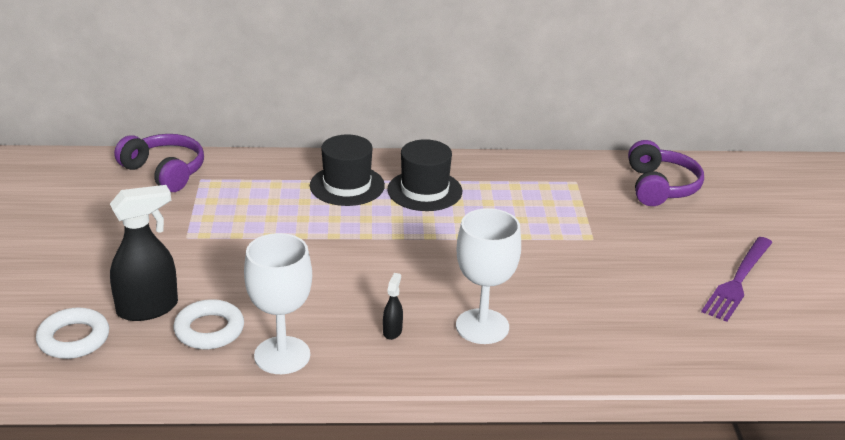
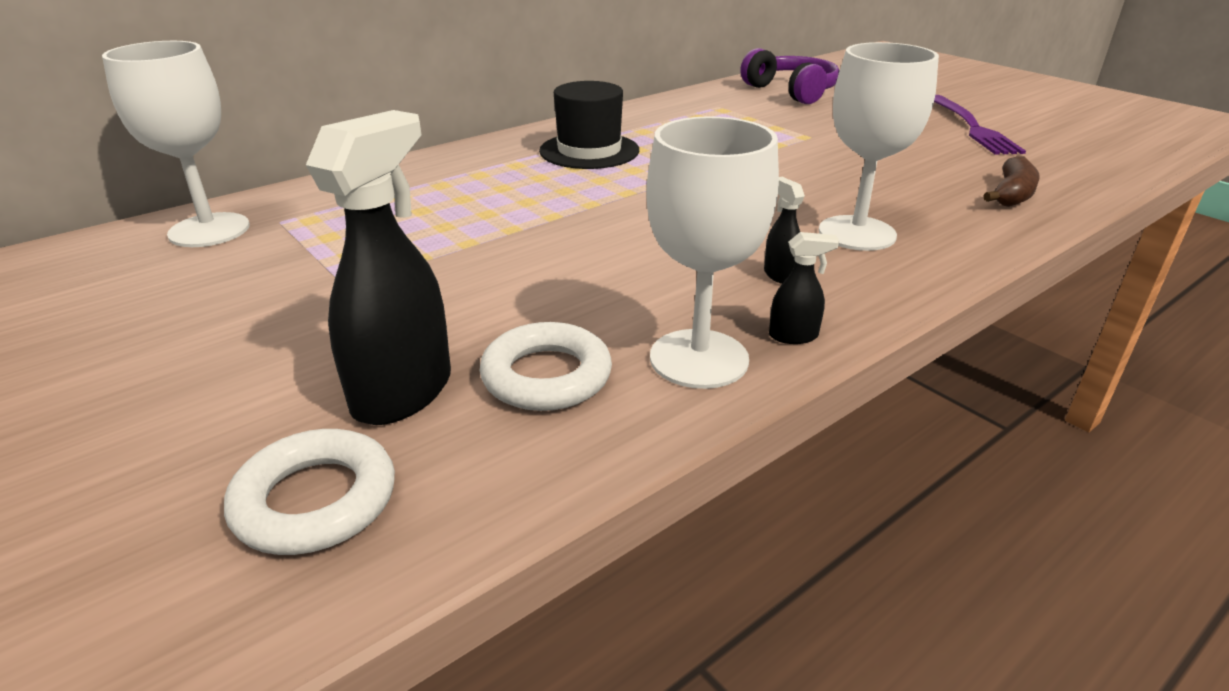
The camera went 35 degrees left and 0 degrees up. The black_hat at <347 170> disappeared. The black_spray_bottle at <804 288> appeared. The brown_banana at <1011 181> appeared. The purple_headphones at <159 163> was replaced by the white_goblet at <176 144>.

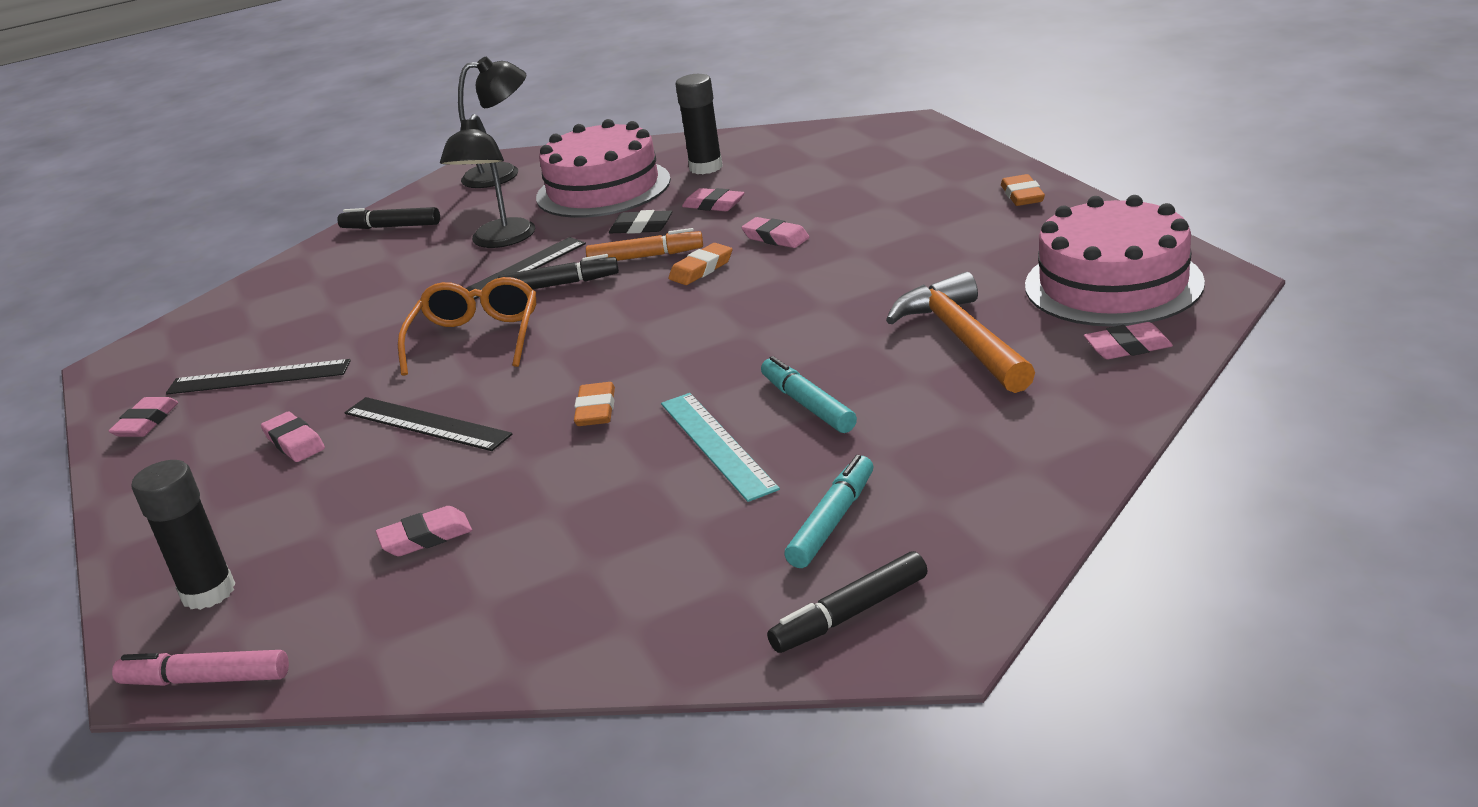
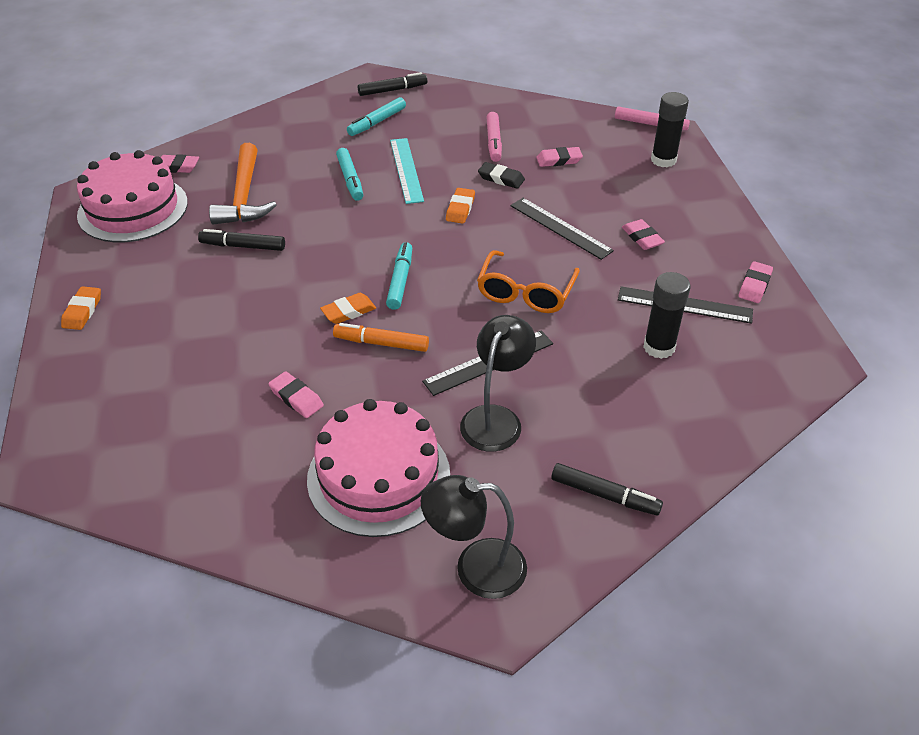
The camera went 170 degrees left and 15 degrees up. The pink_eraser at <775 232> disappeared. The turquoise_marker at <399 276> appeared. The pink_marker at <494 137> appeared. The black_marker moved from <558 271> to <241 240>. The black_eraser moved from <640 222> to <501 175>. The black_glue_stick moved from <699 124> to <667 315>.

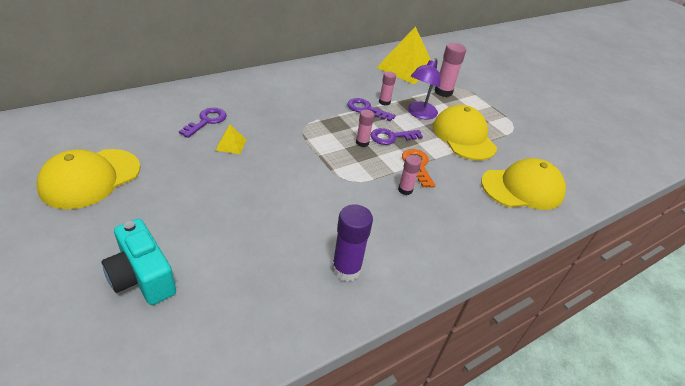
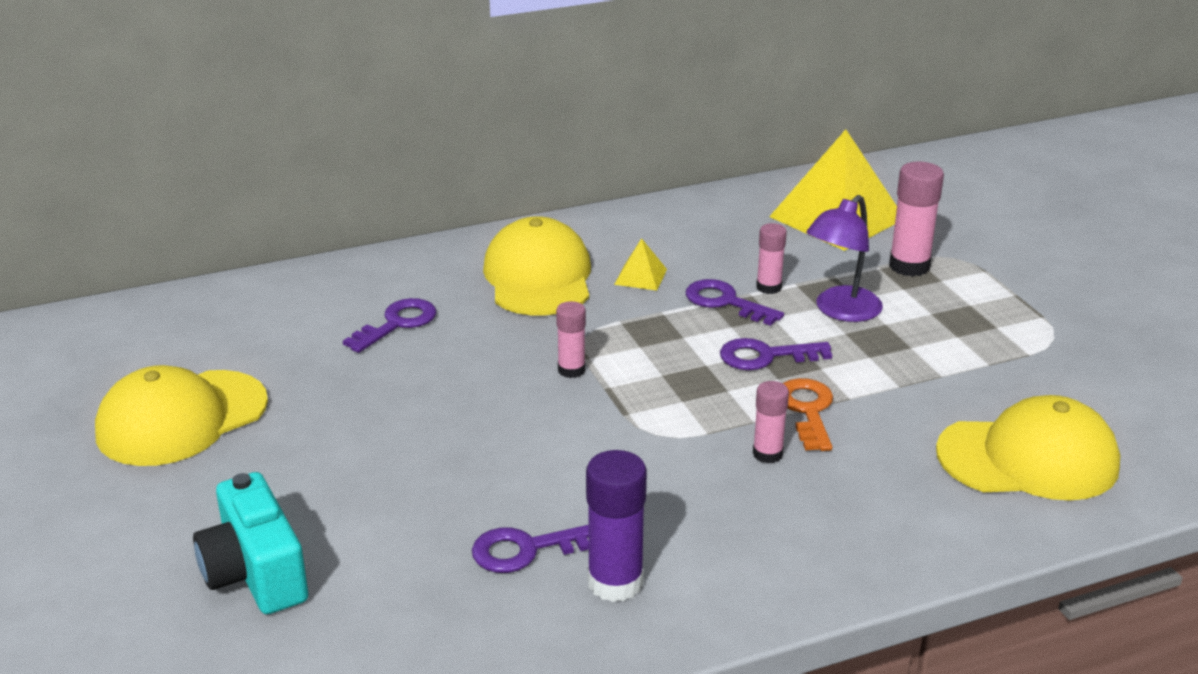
The camera went 15 degrees right and 10 degrees down. The purple_key at <530 549> appeared. The yellow_pyramid moved from <231 139> to <640 264>. The pink_glue_stick moved from <365 128> to <571 339>. The yellow_cap moved from <465 132> to <537 266>.

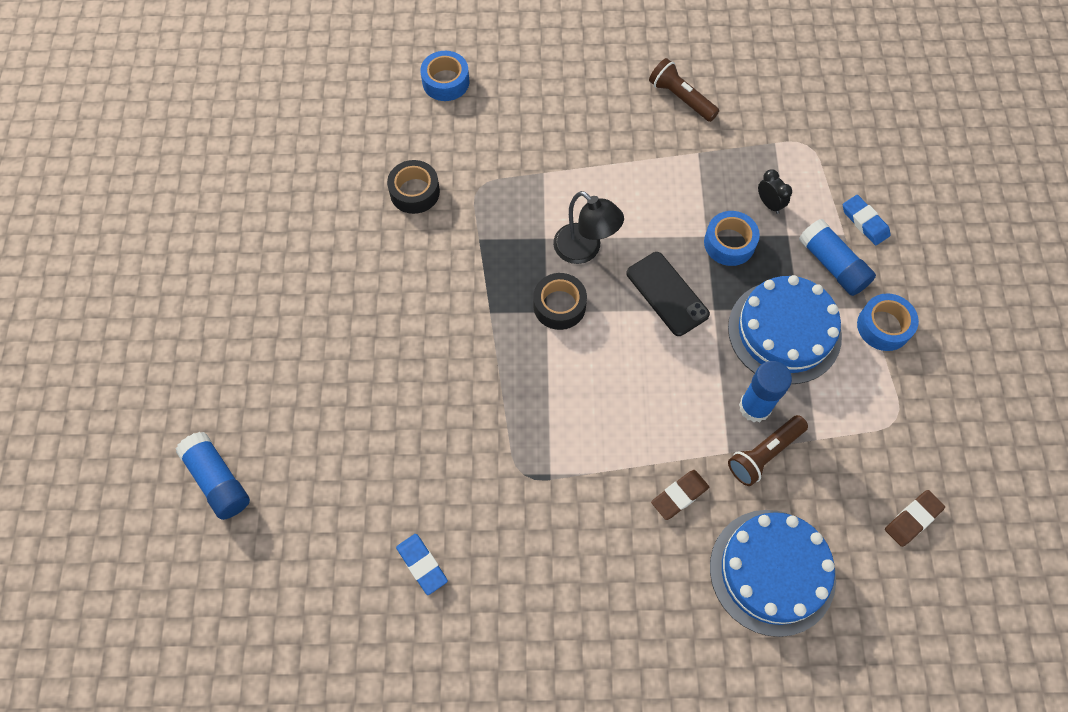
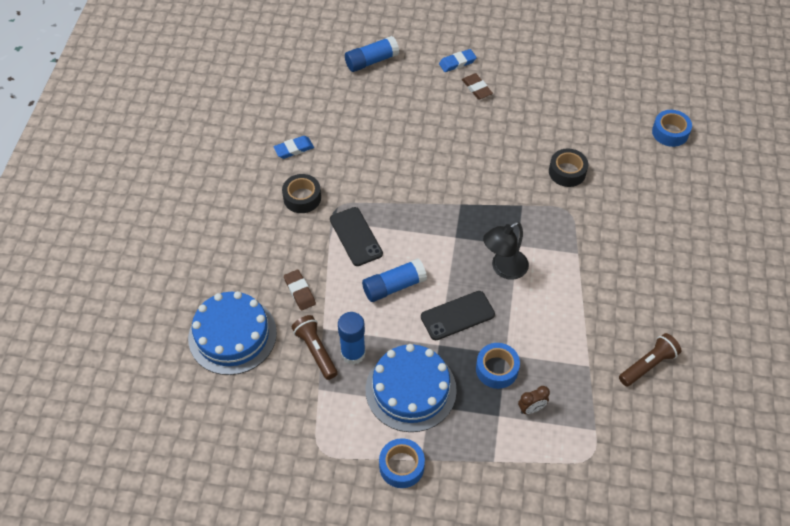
The camera went 100 degrees right and 10 degrees down. The black_phone at <356 236> appeared. The blue_tape moved from <444 76> to <672 128>. The black_tape moved from <560 301> to <301 193>. The blue_glue_stick moved from <837 257> to <394 280>. The blue_eraser moved from <867 220> to <458 60>. The brown_eraser moved from <915 518> to <477 86>. The black_clock at <775 191> became the brown_clock at <534 400>.

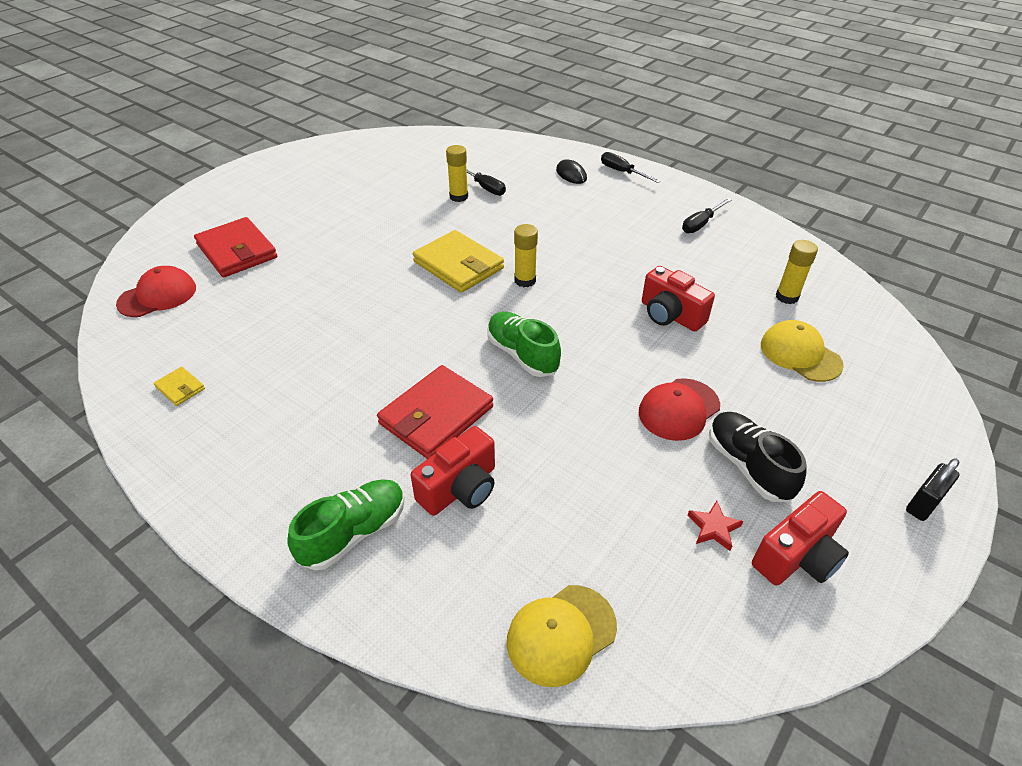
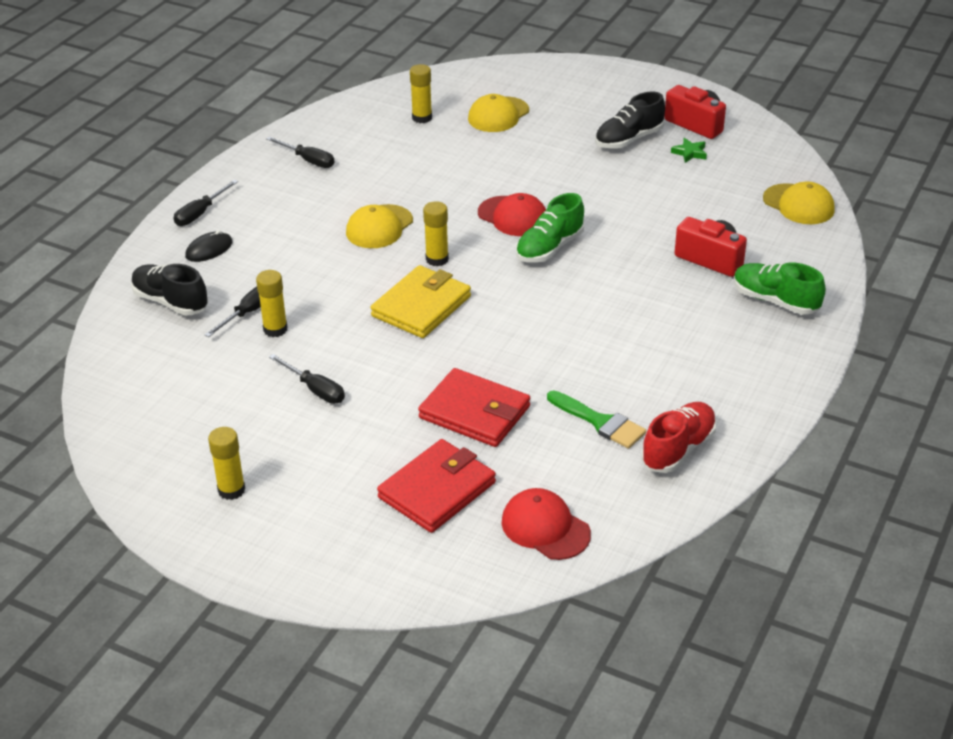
The camera went 100 degrees left and 5 degrees down. The red_camera at <678 298> disappeared. The black_padlock at <933 490> disappeared. The black_shoe at <169 289> appeared. The yellow_glue_stick at <226 463> appeared. The black_screwdriver at <307 379> appeared. The yellow_cap at <379 226> appeared. The green_brush at <596 420> appeared. The red_wallet moved from <435 412> to <474 407>. The red_cap moved from <679 409> to <512 214>. The yellow_wallet at <179 386> was replaced by the red_shoe at <679 437>. The red_star at <715 526> became the green_star at <689 150>.

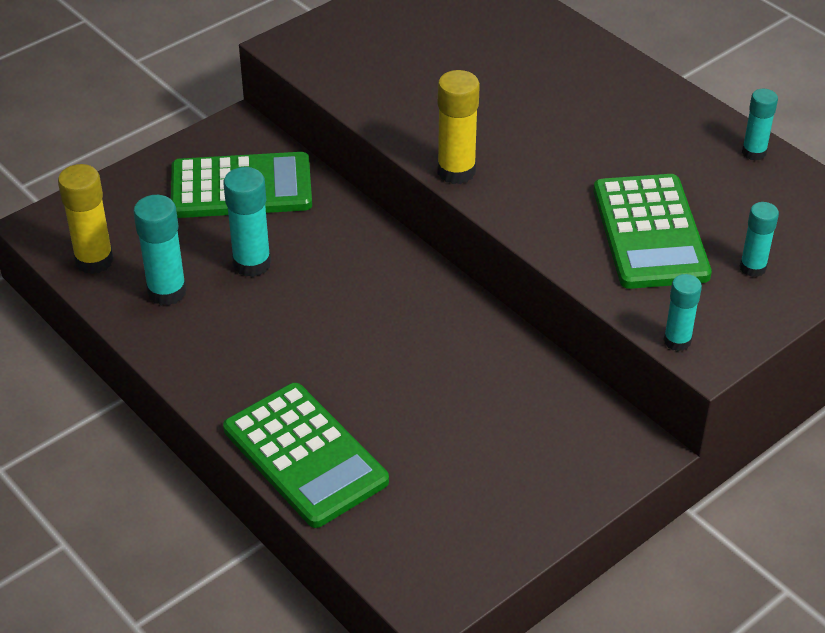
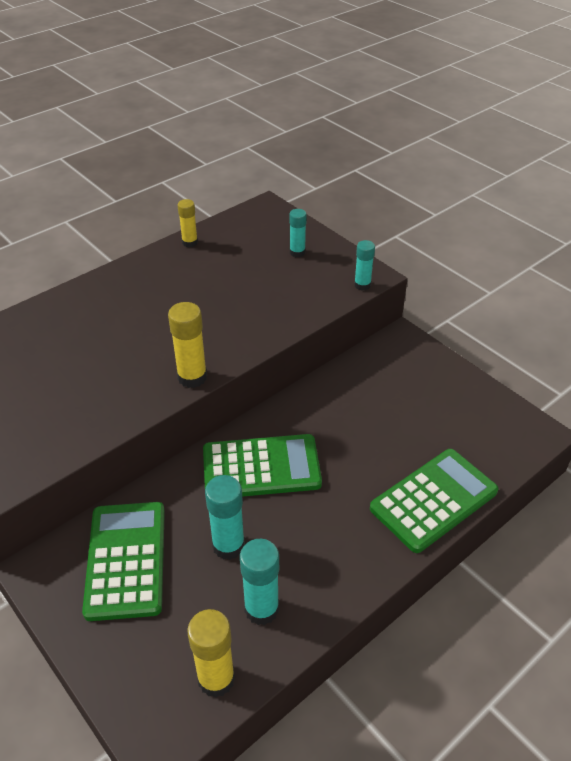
The camera went 90 degrees left and 0 degrees up. The green_calculator moved from <653 231> to <262 465>. The turquoise_glue_stick at <760 124> became the yellow_glue_stick at <188 223>.

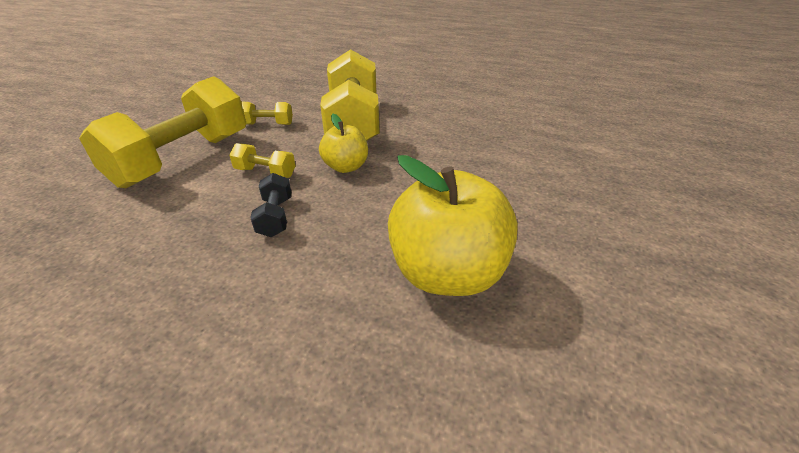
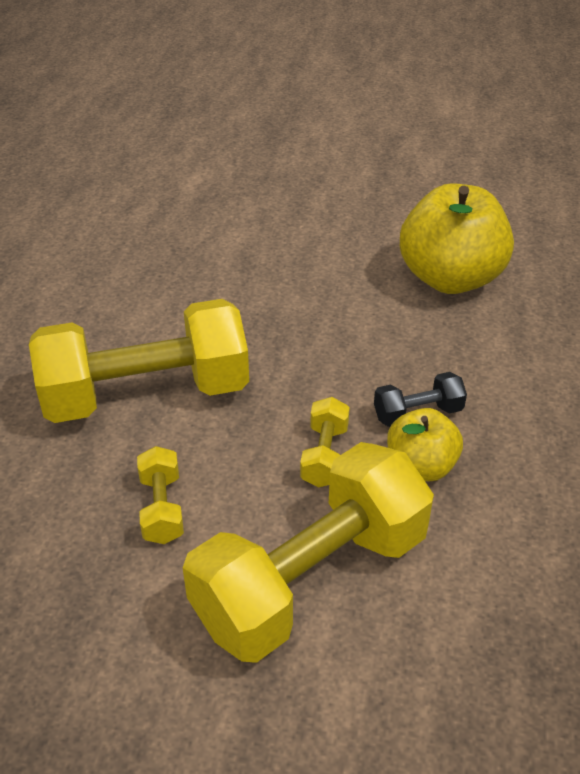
The camera went 100 degrees left and 5 degrees up. The yellow_apple moved from <343 143> to <425 444>. The yellow_dumbbell at <162 132> turned 60 degrees counterclockwise.

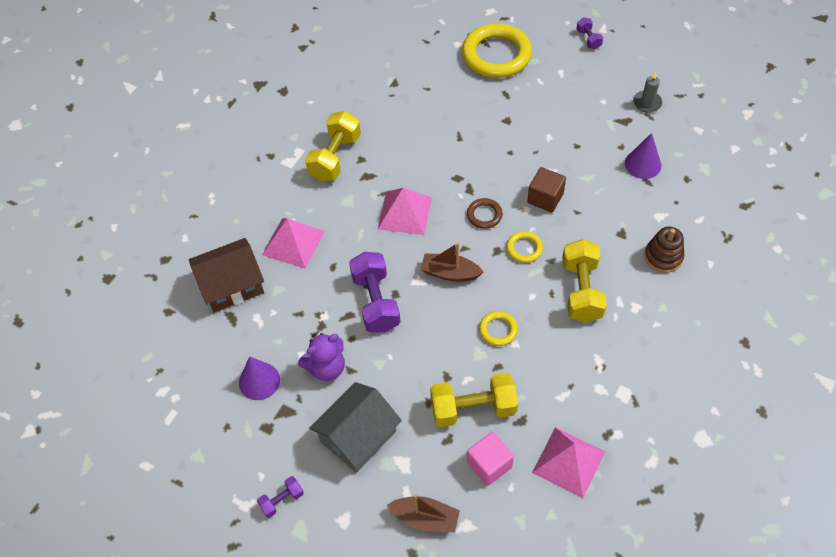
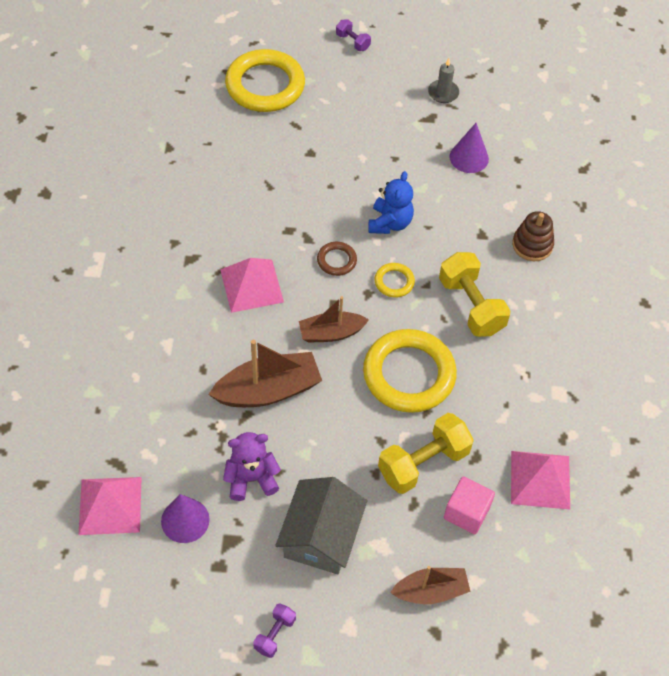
The camera went 30 degrees left and 0 degrees up. The brown_house at <226 275> disappeared. The yellow_dumbbell at <333 146> disappeared. The pink_pyramid moved from <293 243> to <110 506>. The purple_dumbbell at <375 292> was replaced by the brown_boat at <265 373>. The brown_cube at <546 190> was replaced by the blue_teddy_bear at <391 202>. The purple_teddy_bear at <321 357> turned 135 degrees counterclockwise. The yellow_ring at <498 328> changed to 2.19 times the size.

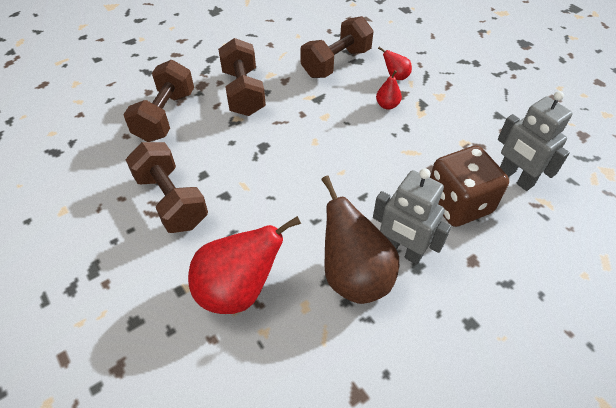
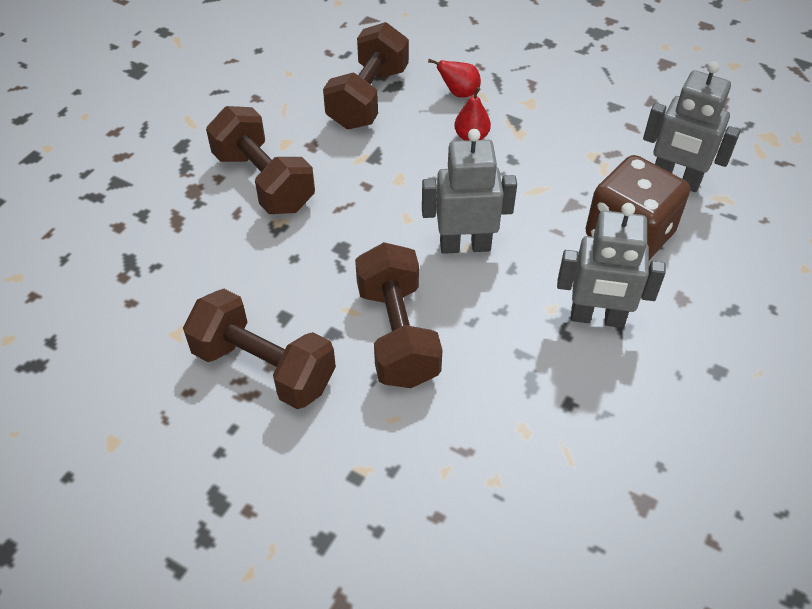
The camera went 25 degrees left and 0 degrees up. The red_pear at <244 265> disappeared. The brown_pear at <360 239> disappeared. The grey_robot at <469 191> appeared. The brown_dumbbell moved from <158 101> to <399 315>.

